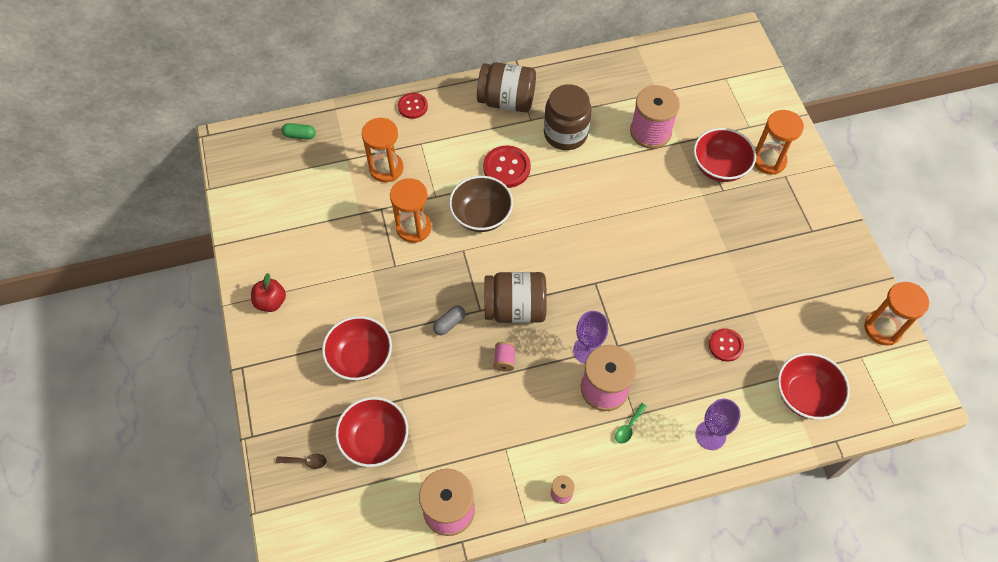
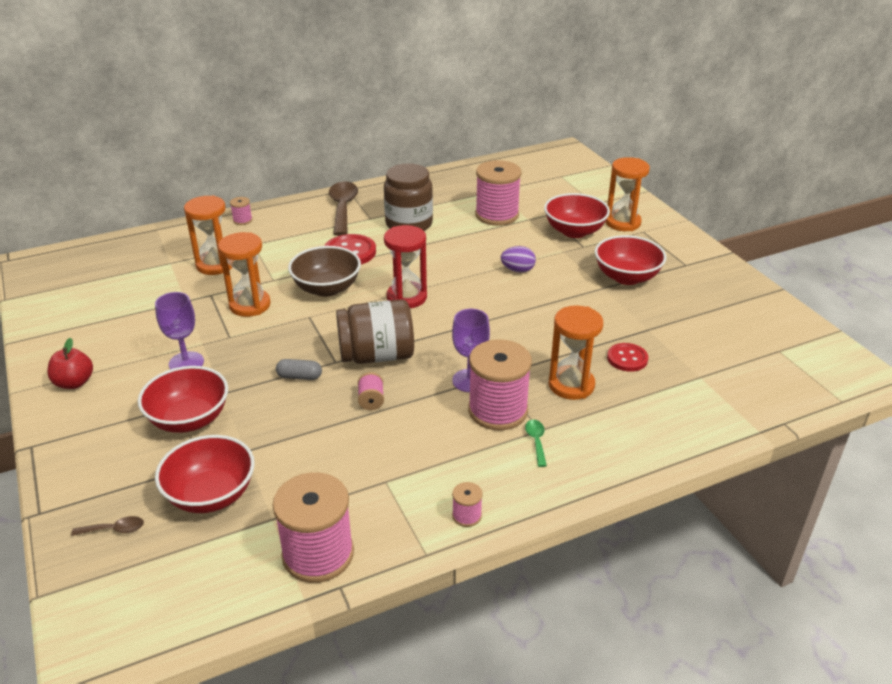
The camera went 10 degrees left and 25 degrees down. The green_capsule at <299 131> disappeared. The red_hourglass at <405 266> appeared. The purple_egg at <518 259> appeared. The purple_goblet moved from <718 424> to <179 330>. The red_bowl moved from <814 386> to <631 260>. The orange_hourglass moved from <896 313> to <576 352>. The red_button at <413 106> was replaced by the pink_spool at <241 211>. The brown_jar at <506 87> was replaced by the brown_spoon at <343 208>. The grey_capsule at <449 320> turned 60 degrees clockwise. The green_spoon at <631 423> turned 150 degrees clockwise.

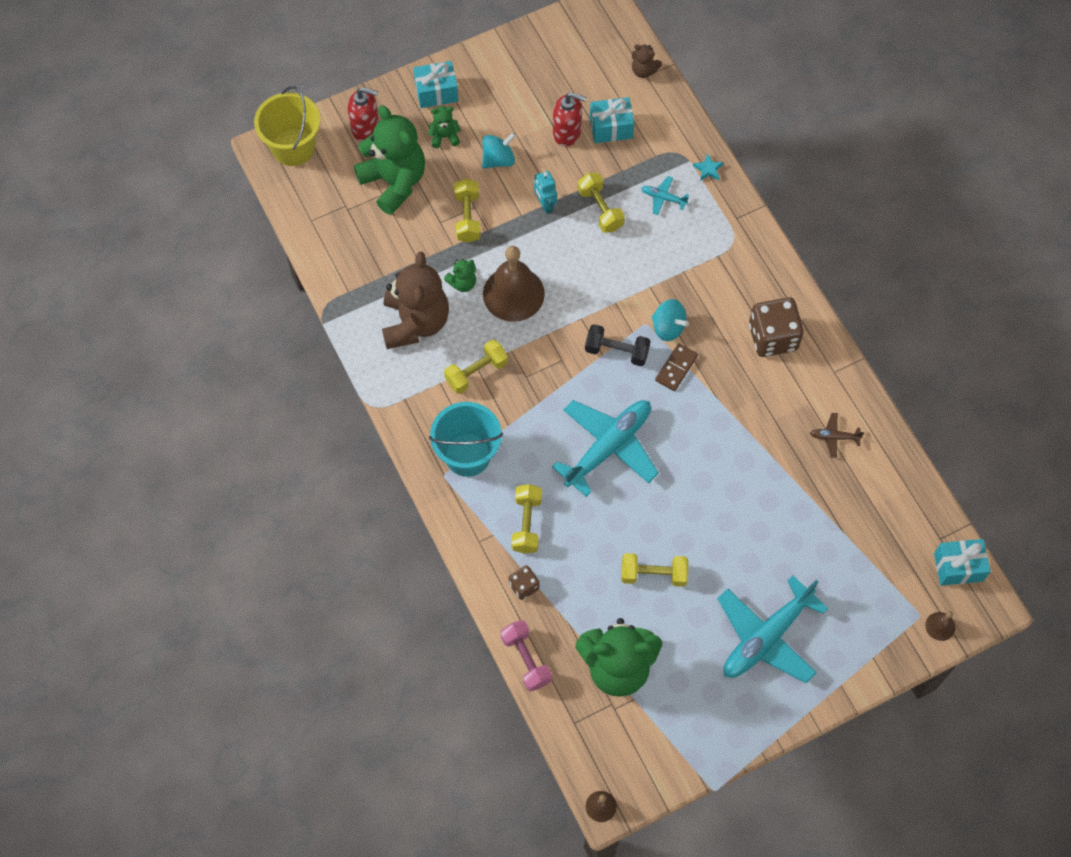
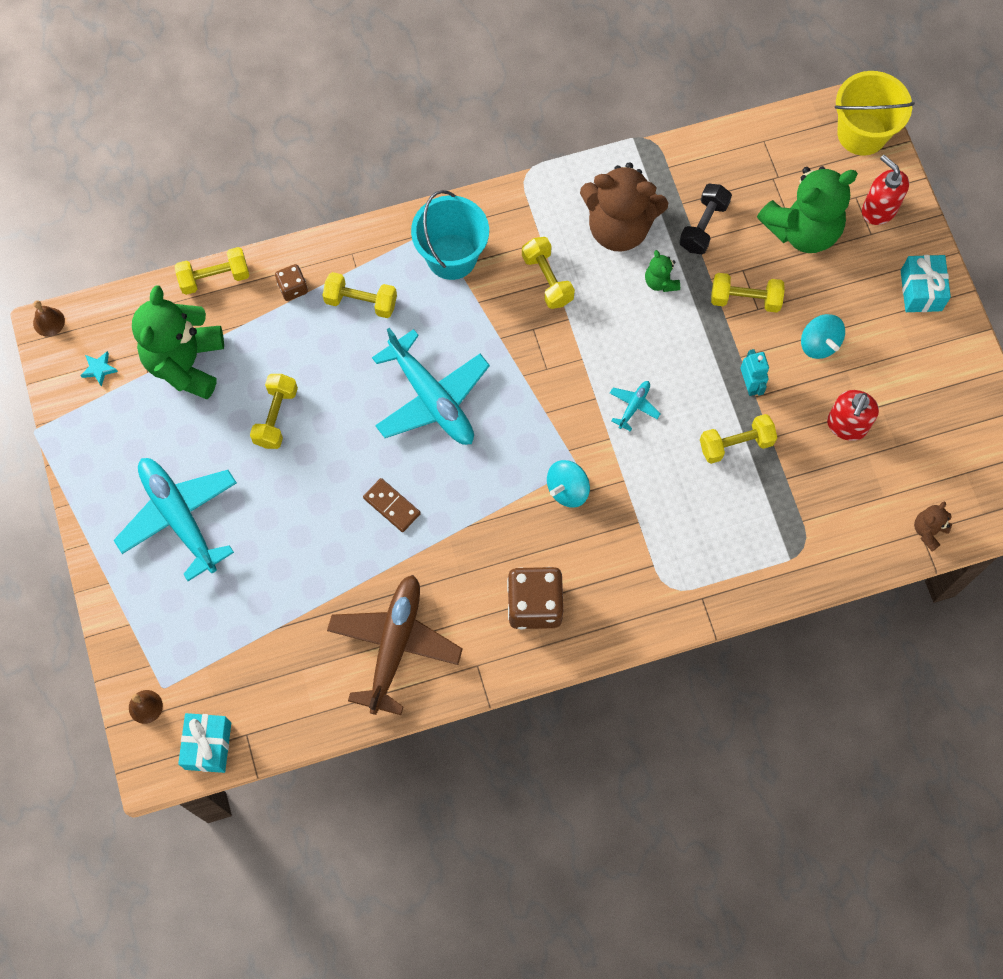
The camera went 100 degrees right and 5 degrees up. The green_teddy_bear at <444 127> disappeared. The brown_bell at <514 284> disappeared. The turquoise_gift at <612 120> disappeared. The black_dumbbell moved from <618 345> to <705 219>. The turquoise_plane moved from <665 195> to <635 406>. The brown_domino moved from <676 367> to <392 505>. The turquoise_star moved from <708 167> to <99 369>. The pink_dumbbell at <526 656> became the yellow_dumbbell at <212 271>. The red_soap_dispenser at <363 114> turned 120 degrees clockwise. The turquoise_robot at <545 192> turned 90 degrees clockwise. The brown_plane at <837 435> changed to 2.36 times the size.

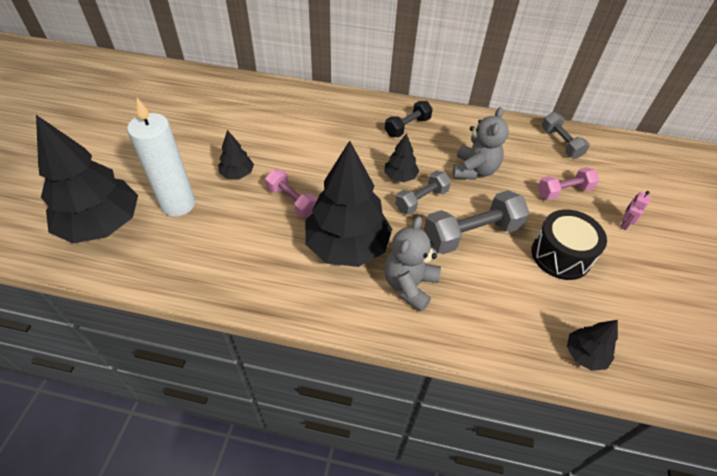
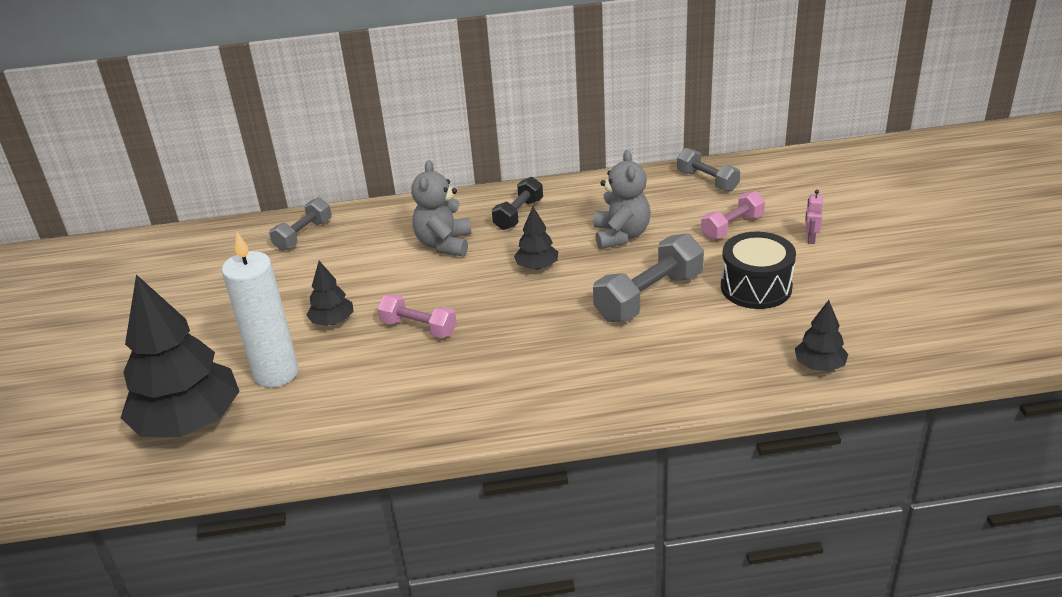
The camera went 15 degrees left and 15 degrees down. The black_tree at <348 204> disappeared. The grey_teddy_bear moved from <412 264> to <441 208>. The grey_dumbbell moved from <423 193> to <300 224>.

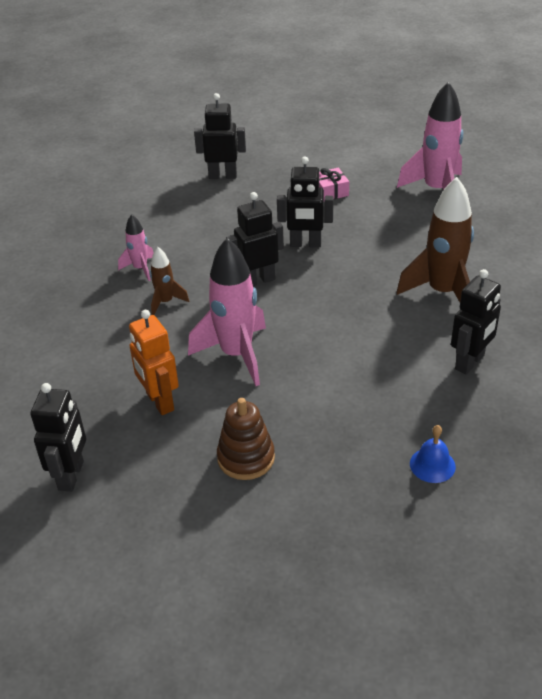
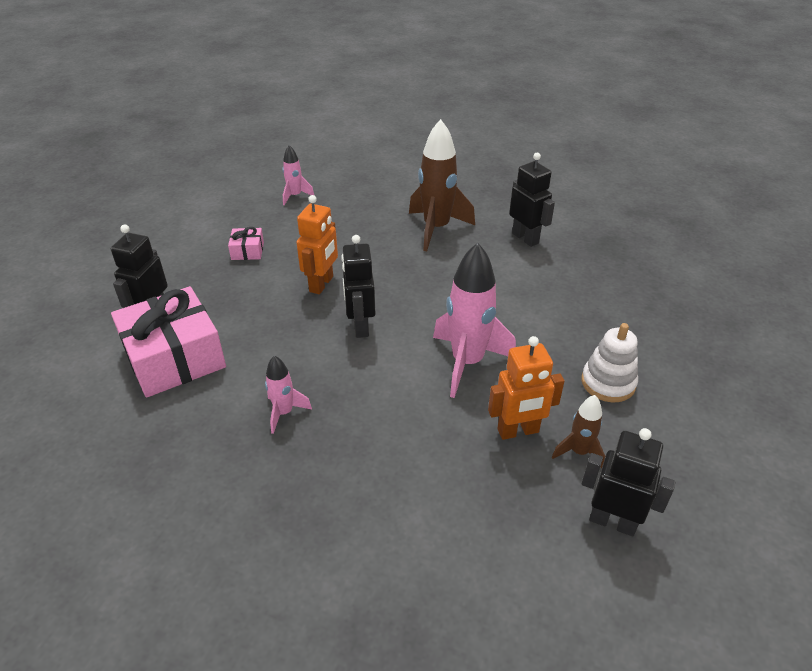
The camera went 75 degrees left and 0 degrees up. The blue_bell at <433 454> disappeared. The pink_gift at <168 342> appeared. The brown_rocket moved from <169 281> to <578 431>. The brown_stacking_toy at <246 439> became the white_stacking_toy at <610 362>. The black_robot at <305 201> became the orange_robot at <317 244>. The pink_rocket at <430 136> changed to 0.51 times the size.

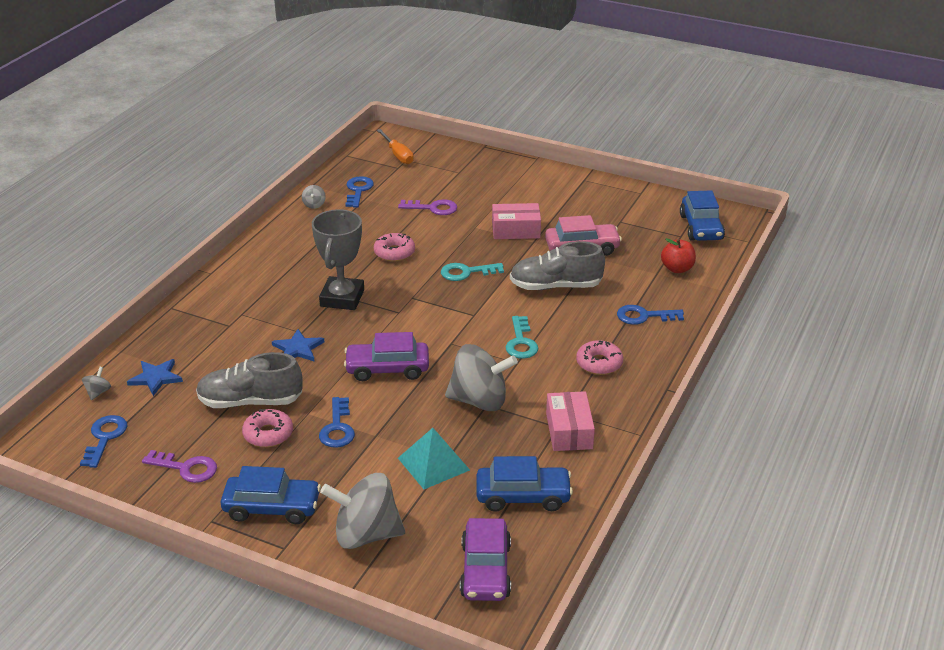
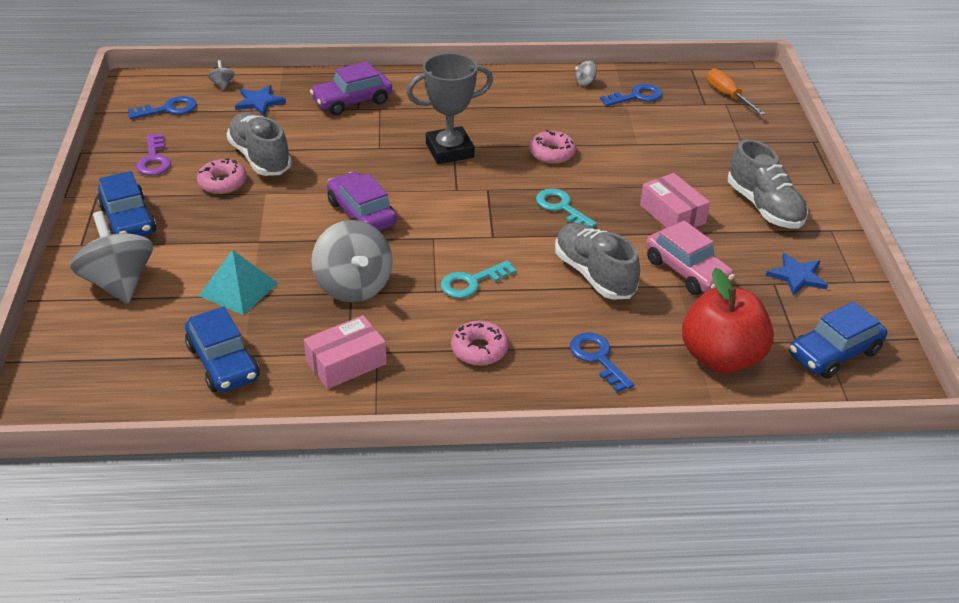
The camera went 60 degrees right and 5 degrees up. The blue_key at <337 422> disappeared. The purple_key at <427 207> disappeared. The grey_shoe at <768 183> appeared. The blue_star moved from <298 345> to <797 274>. The purple_car moved from <485 559> to <351 88>. The grey_spinning_top at <96 383> turned 90 degrees counterclockwise. The orange_screwdriver at <395 146> turned 120 degrees clockwise. The red_apple at <678 255> changed to 1.87 times the size.

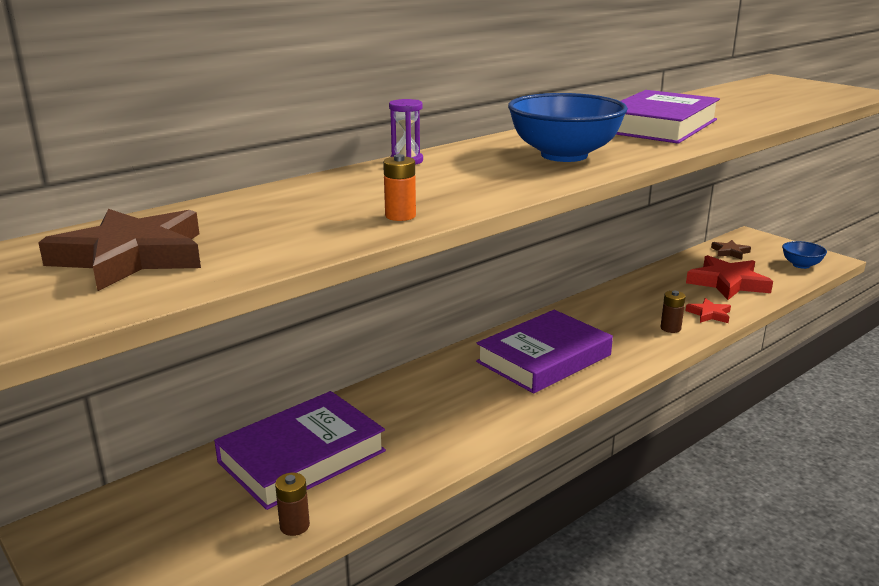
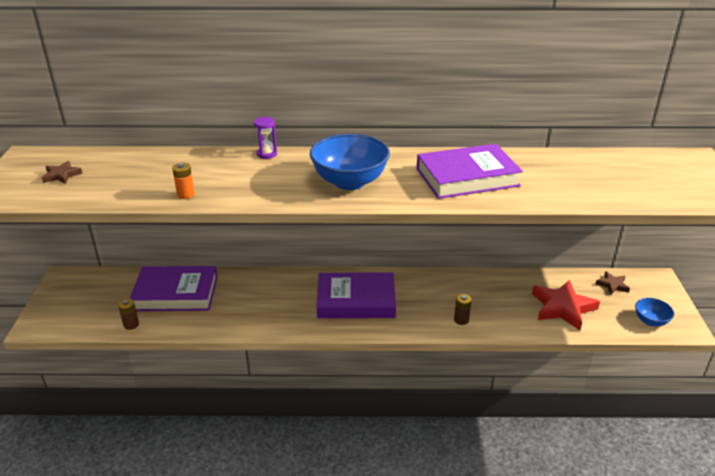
The camera went 40 degrees right and 10 degrees up. The red_star at <708 310> disappeared. The brown_star at <119 250> changed to 0.51 times the size.

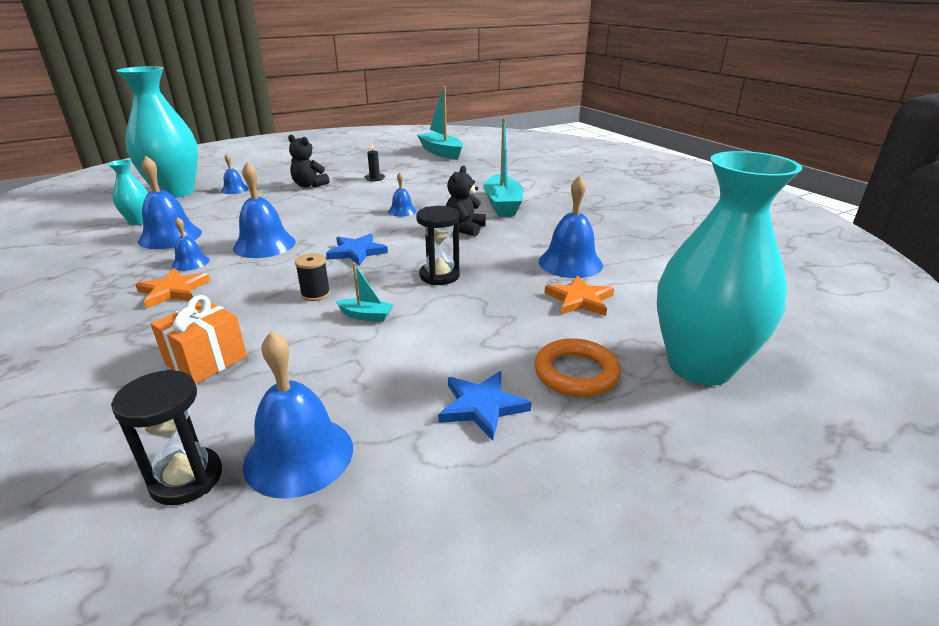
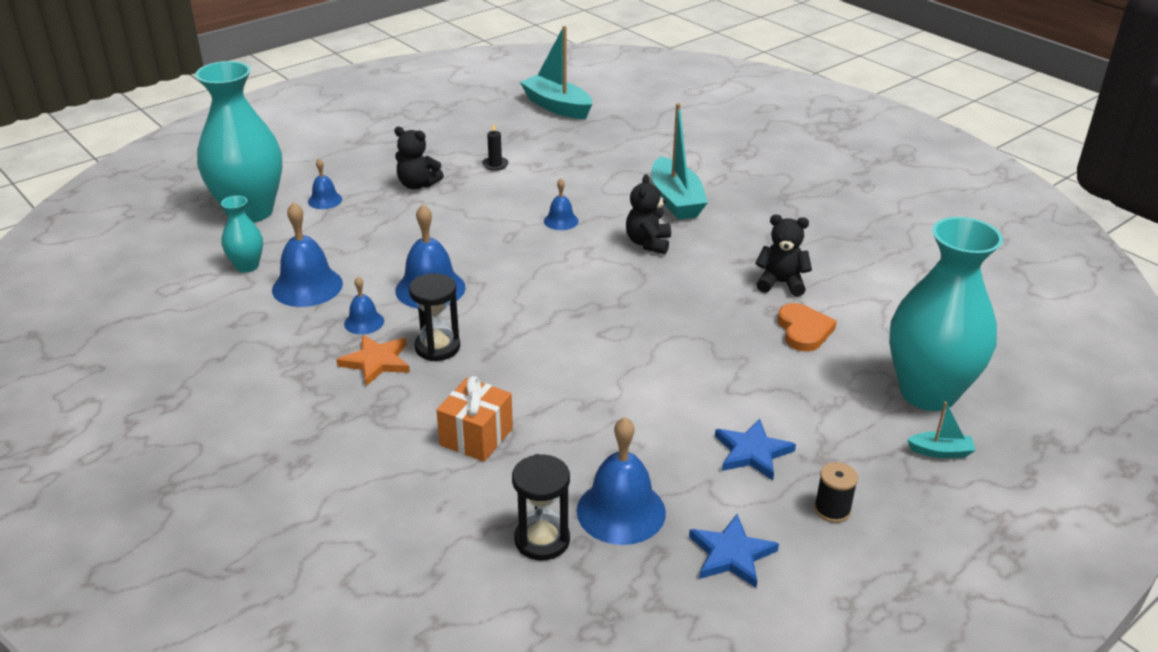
The camera went 10 degrees left and 5 degrees up. The orange_ring at <577 367> disappeared. The black_spool moved from <312 277> to <836 492>. The blue_star moved from <357 249> to <734 551>. The turquoise_boat moved from <365 292> to <941 430>. The black_hourglass moved from <438 245> to <434 317>. The blue_bell at <571 227> was replaced by the black_teddy_bear at <783 256>. The orange_star at <579 295> was replaced by the orange_heart at <807 327>.

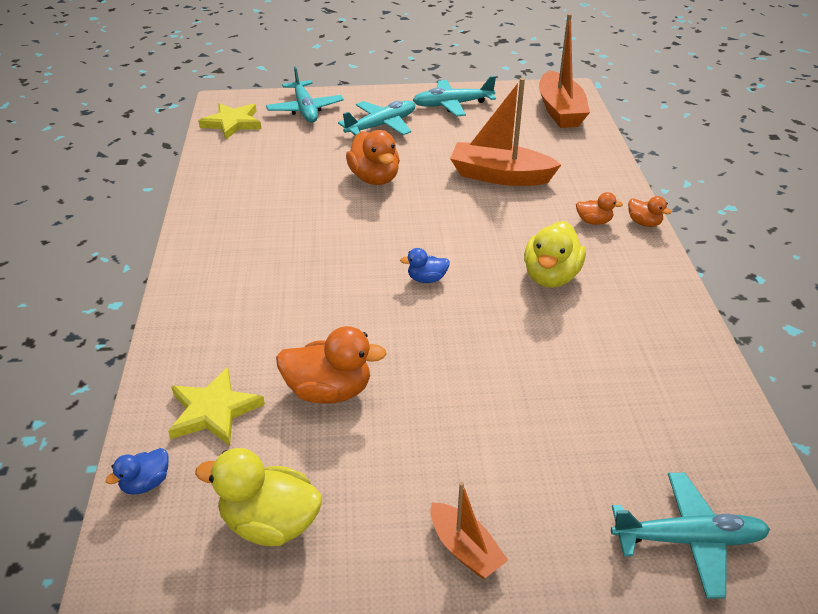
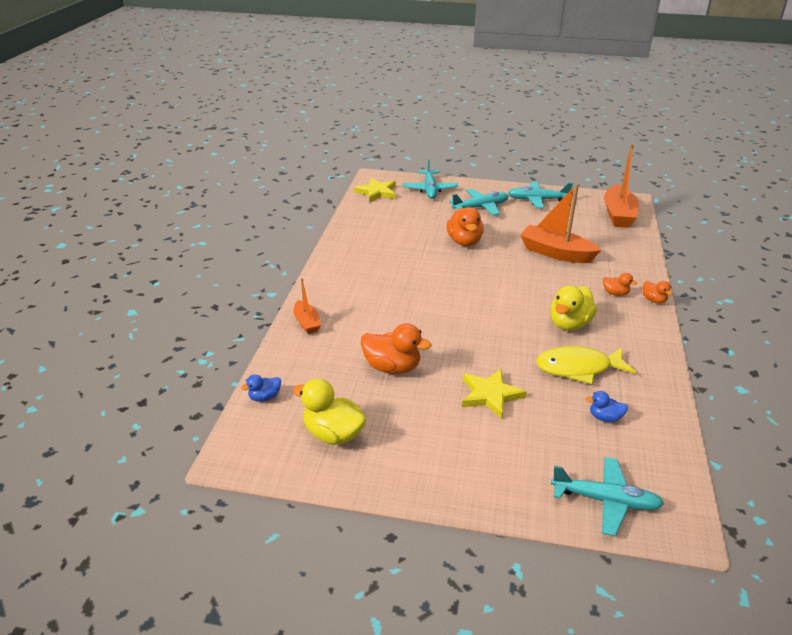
The camera went 15 degrees right and 5 degrees down. The yellow_fish at <586 365> appeared. The yellow_star moved from <216 406> to <494 394>. The blue_duck moved from <425 265> to <607 406>. The orange_boat moved from <469 530> to <307 306>.

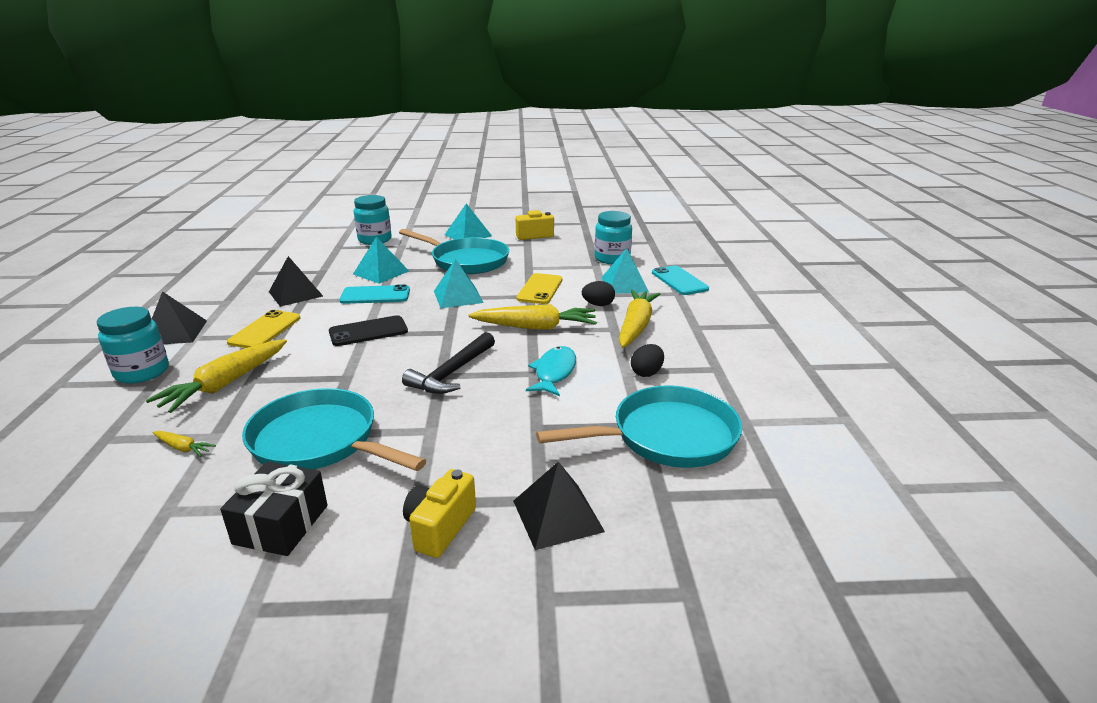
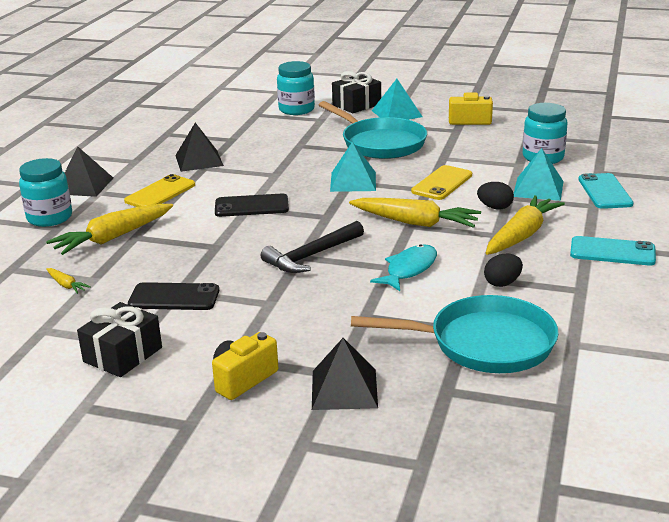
The camera went 20 degrees right and 0 degrees up. The turquoise_pyramid at <381 260> disappeared. The black_gift at <356 92> appeared. The turquoise_phone moved from <375 294> to <613 251>. The turquoise_pan at <334 429> was replaced by the black_phone at <173 296>.

